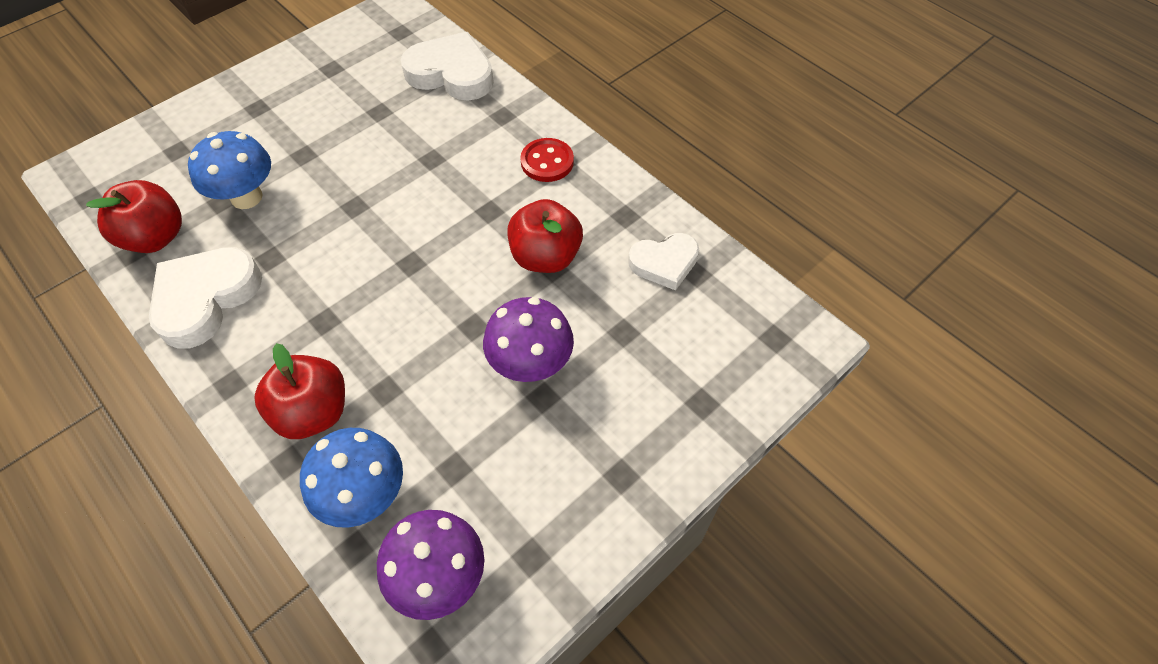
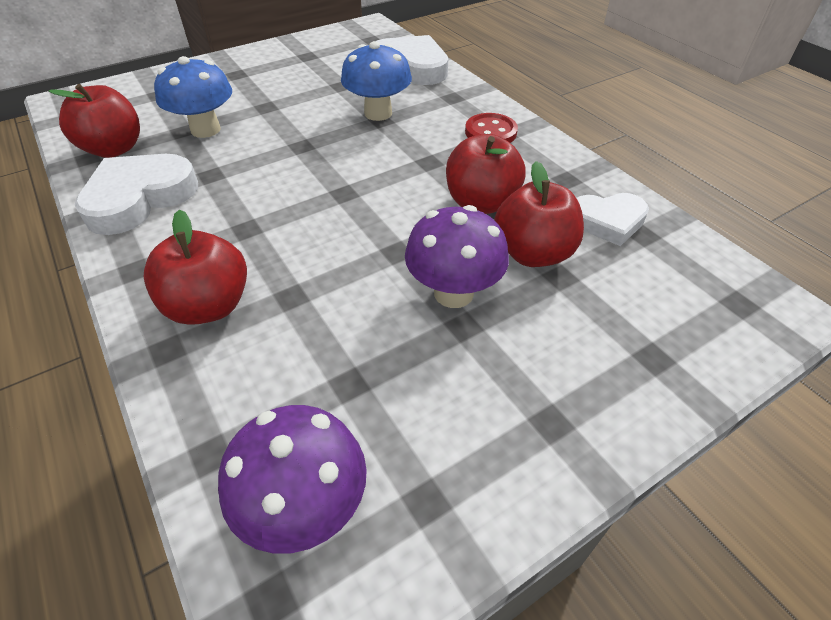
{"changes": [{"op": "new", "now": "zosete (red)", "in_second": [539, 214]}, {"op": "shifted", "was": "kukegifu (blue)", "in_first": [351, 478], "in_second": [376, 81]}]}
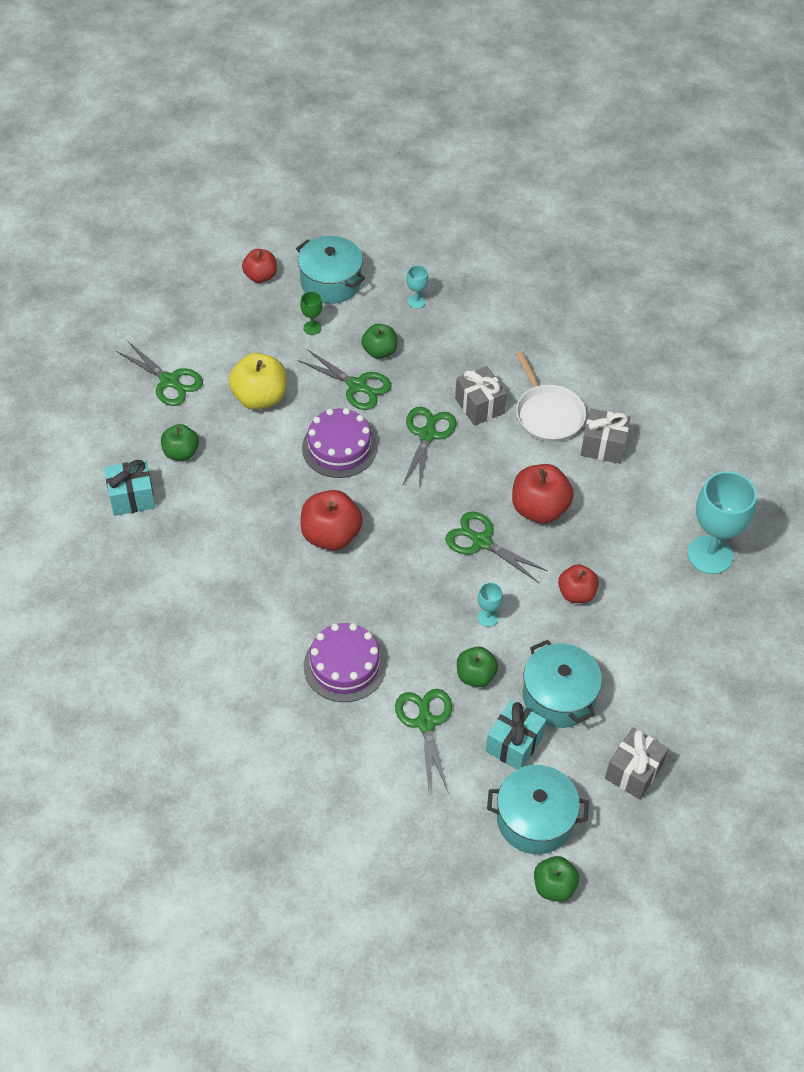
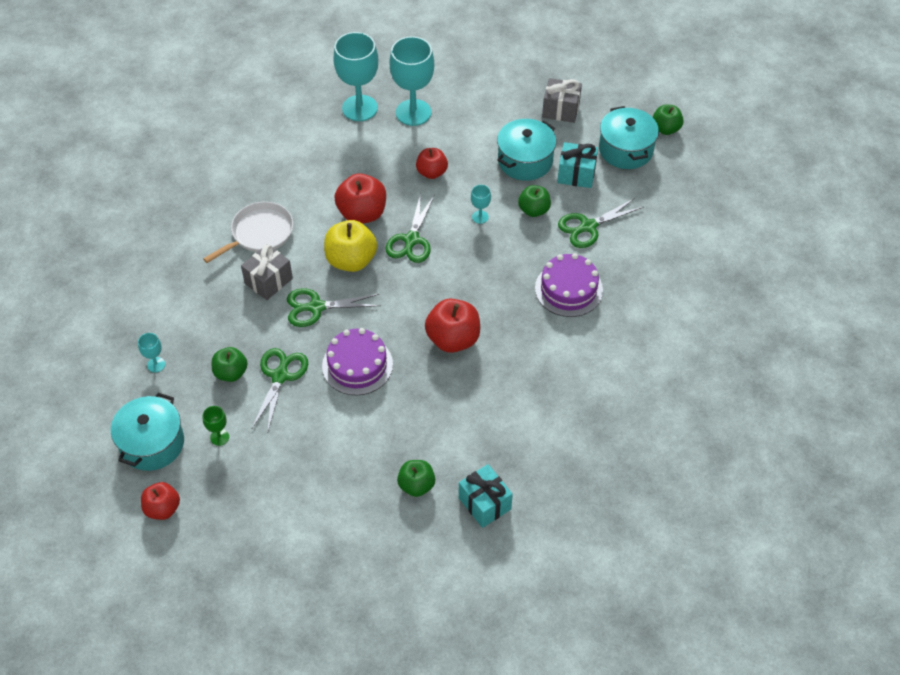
{"changes": [{"op": "gone", "was": "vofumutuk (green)", "in_first": [159, 373]}, {"op": "gone", "was": "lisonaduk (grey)", "in_first": [605, 436]}, {"op": "new", "now": "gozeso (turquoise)", "in_second": [411, 81]}, {"op": "shifted", "was": "zosete (yellow)", "in_first": [257, 381], "in_second": [350, 246]}]}
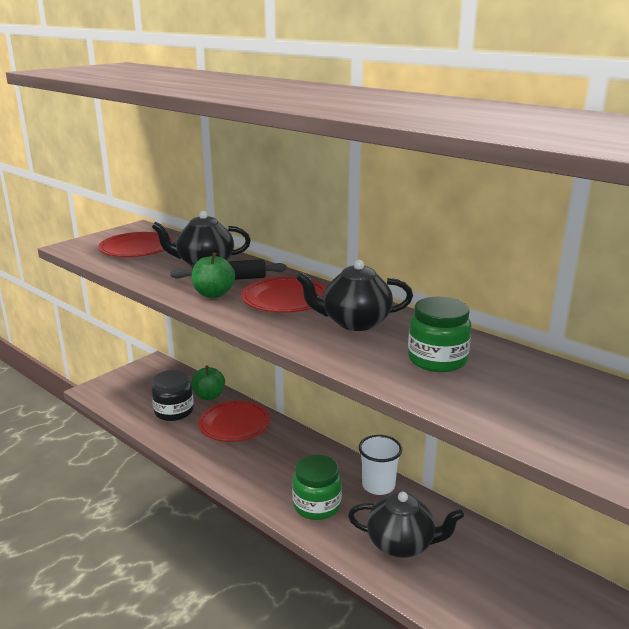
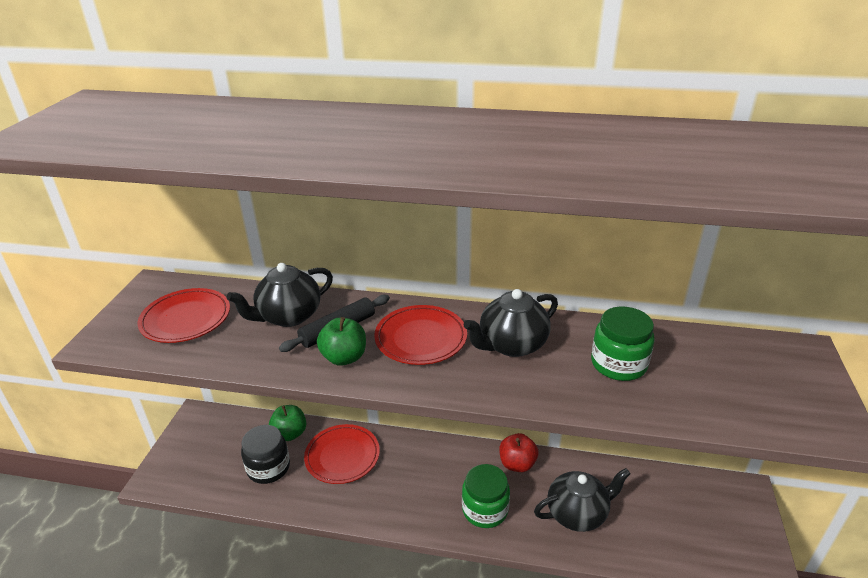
{"changes": [{"op": "swapped", "was": "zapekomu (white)", "now": "zosete (red)", "in_first": [380, 465], "in_second": [518, 452]}]}
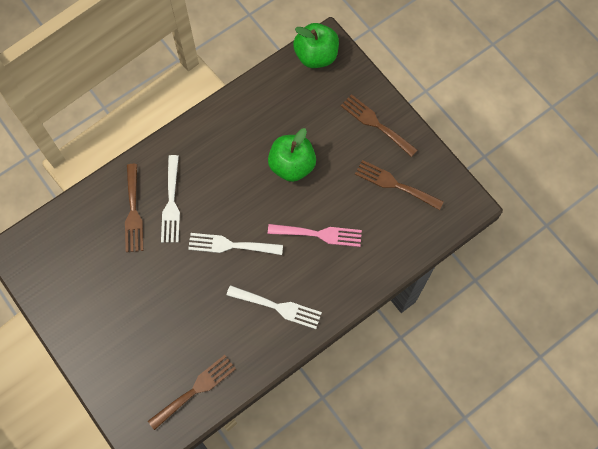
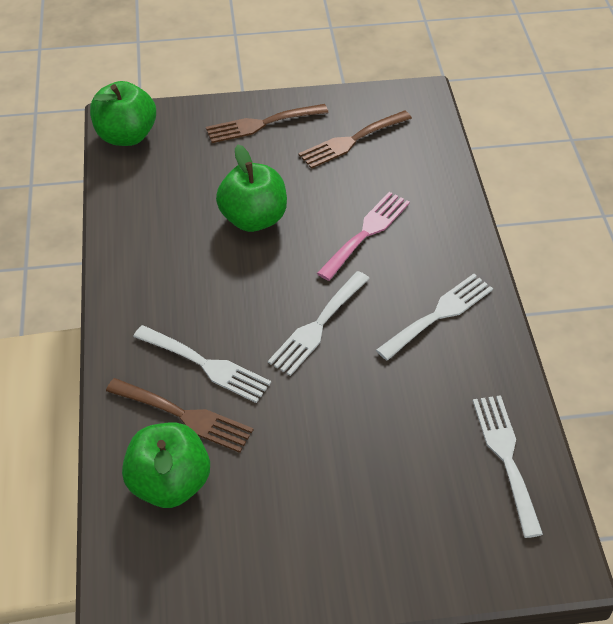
{"changes": [{"op": "new", "now": "zosete (green)", "in_second": [166, 465]}, {"op": "repainted", "was": "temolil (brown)", "now": "temolil (white)", "in_first": [192, 392], "in_second": [508, 466]}]}
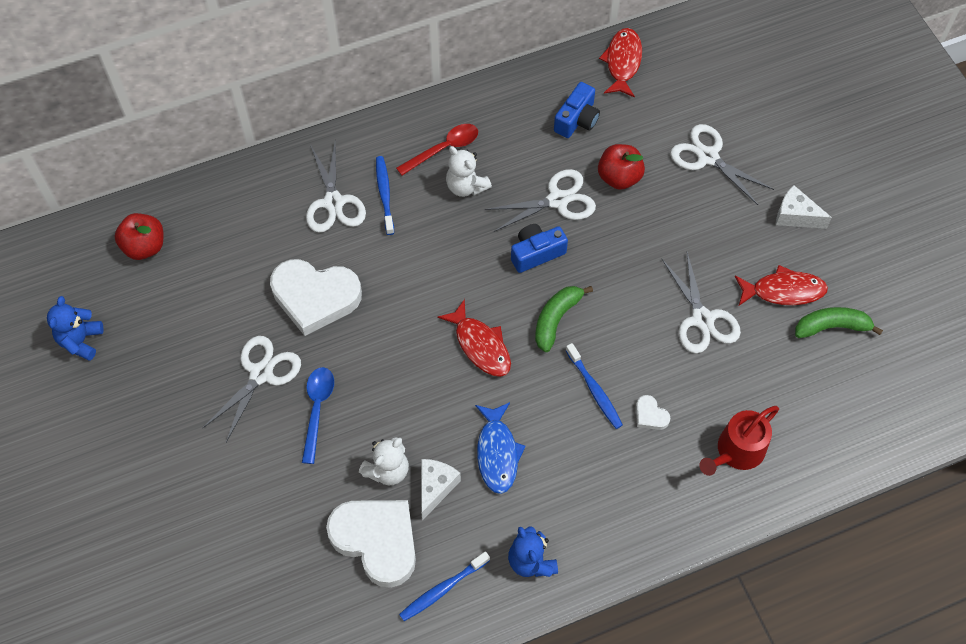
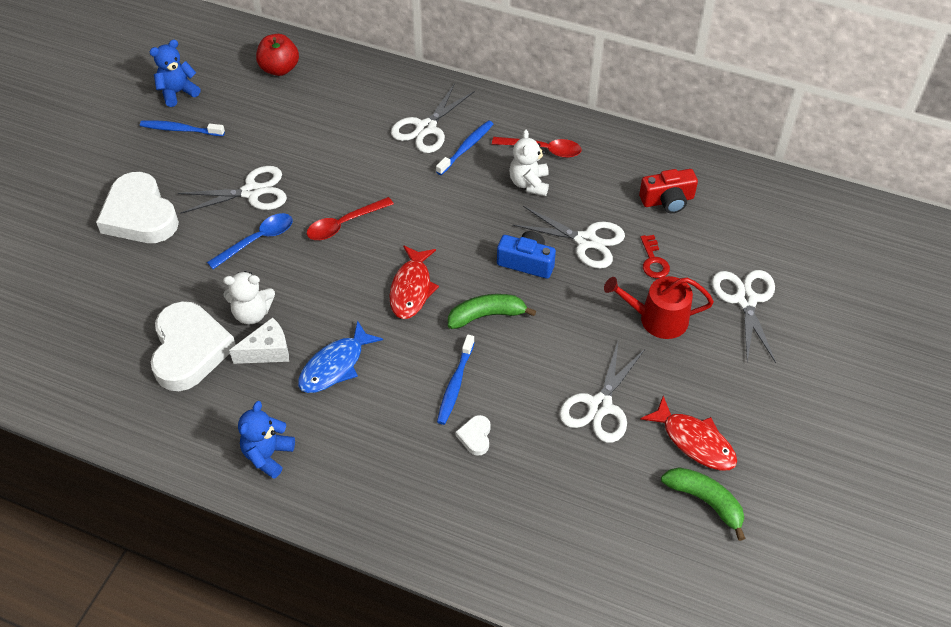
{"changes": [{"op": "gone", "was": "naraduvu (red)", "in_first": [620, 63]}, {"op": "gone", "was": "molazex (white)", "in_first": [804, 207]}, {"op": "new", "now": "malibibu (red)", "in_second": [350, 218]}, {"op": "shifted", "was": "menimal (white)", "in_first": [316, 297], "in_second": [137, 207]}, {"op": "shifted", "was": "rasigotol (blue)", "in_first": [444, 586], "in_second": [182, 128]}, {"op": "shifted", "was": "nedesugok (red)", "in_first": [739, 441], "in_second": [659, 307]}, {"op": "swapped", "was": "zosete (red)", "now": "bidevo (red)", "in_first": [621, 167], "in_second": [655, 256]}, {"op": "repainted", "was": "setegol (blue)", "now": "setegol (red)", "in_first": [577, 110], "in_second": [668, 191]}]}
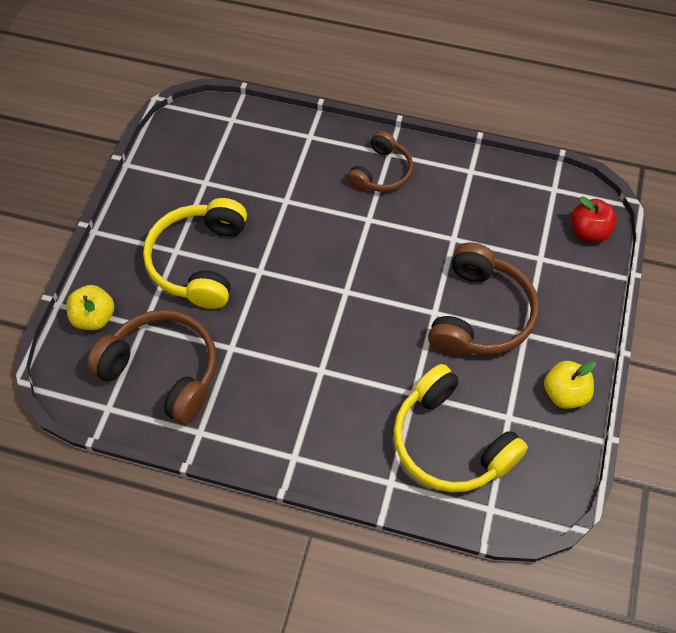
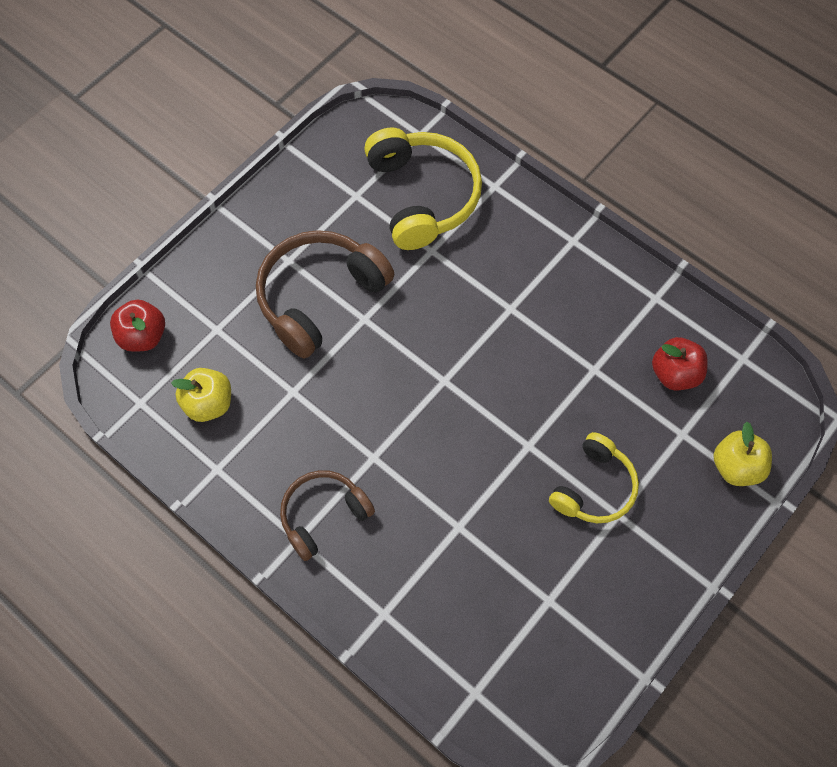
{"changes": [{"op": "shifted", "was": "zosete (yellow)", "in_first": [570, 385], "in_second": [201, 395]}, {"op": "swapped", "was": "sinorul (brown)", "now": "zosete (red)", "in_first": [152, 367], "in_second": [680, 363]}, {"op": "scaled", "was": "sinorul (yellow)", "in_first": [195, 253], "in_second": [594, 477], "ratio": 0.62}]}
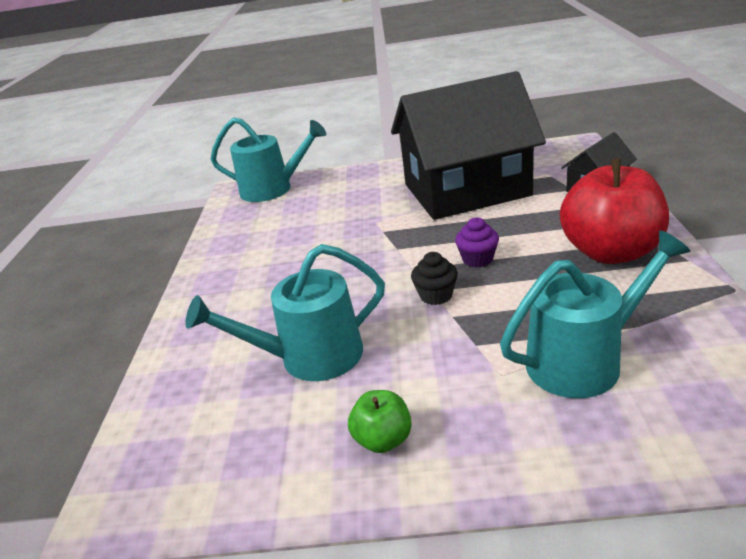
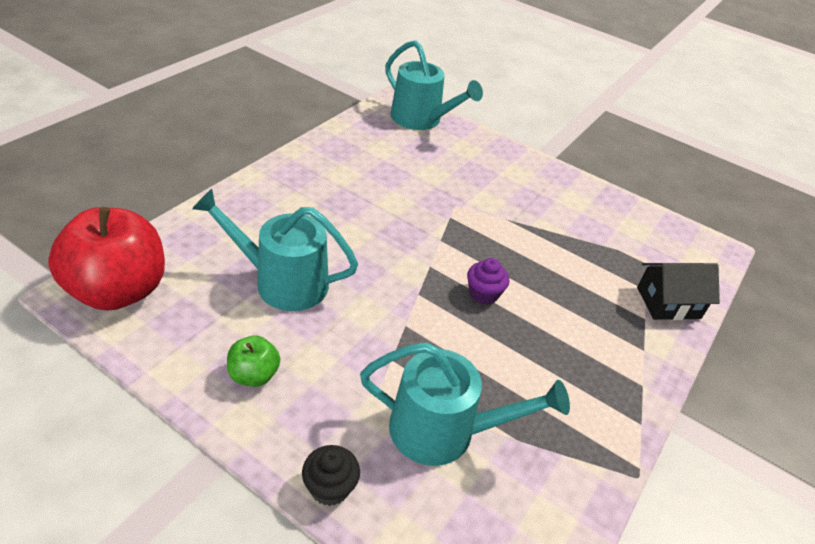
{"changes": [{"op": "gone", "was": "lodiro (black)", "in_first": [468, 145]}, {"op": "shifted", "was": "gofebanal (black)", "in_first": [434, 278], "in_second": [331, 475]}, {"op": "shifted", "was": "zosete (red)", "in_first": [614, 211], "in_second": [106, 259]}]}
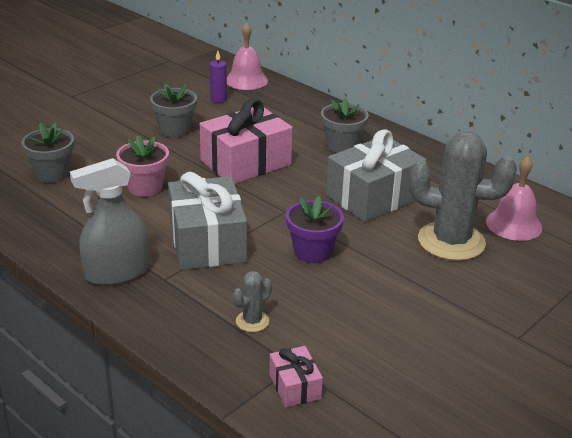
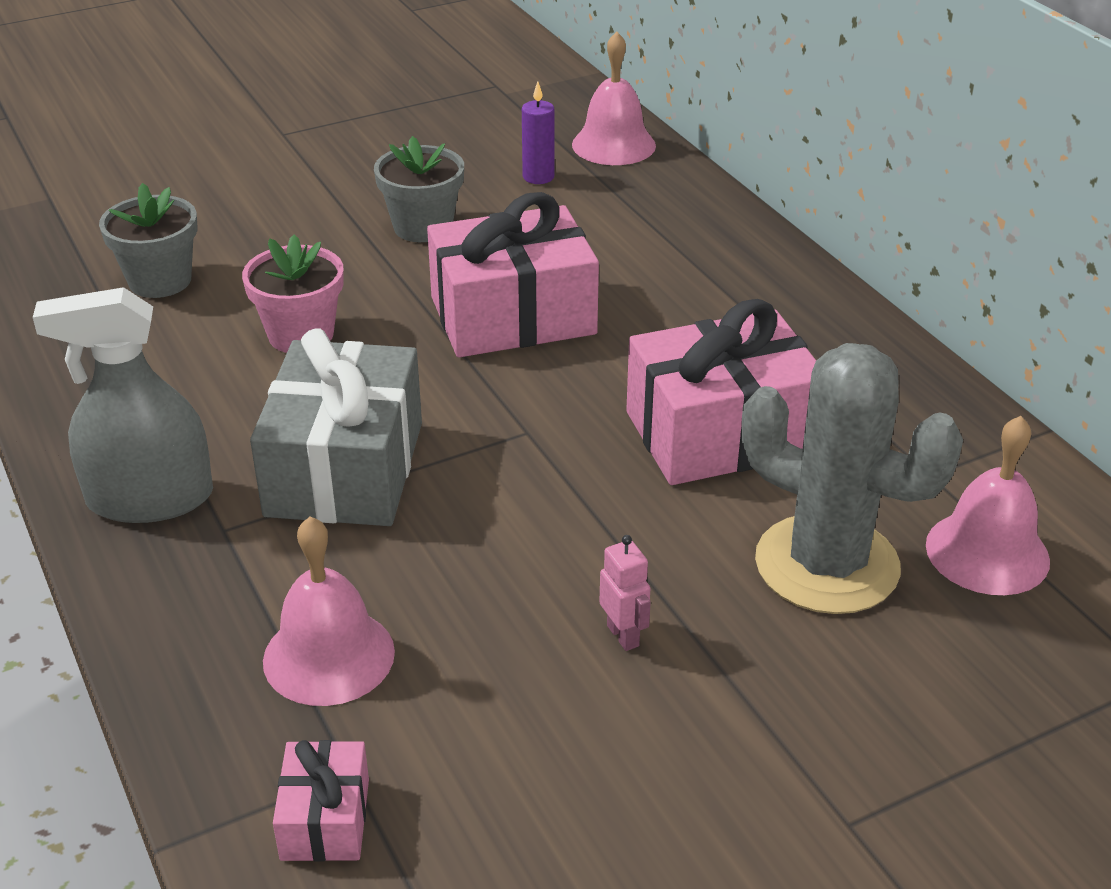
{"changes": [{"op": "gone", "was": "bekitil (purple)", "in_first": [315, 229]}, {"op": "gone", "was": "bekitil (grey)", "in_first": [345, 125]}, {"op": "new", "now": "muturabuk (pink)", "in_second": [625, 593]}, {"op": "swapped", "was": "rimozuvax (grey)", "now": "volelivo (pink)", "in_first": [252, 301], "in_second": [329, 611]}, {"op": "repainted", "was": "lisonaduk (grey)", "now": "lisonaduk (pink)", "in_first": [376, 175], "in_second": [721, 392]}]}
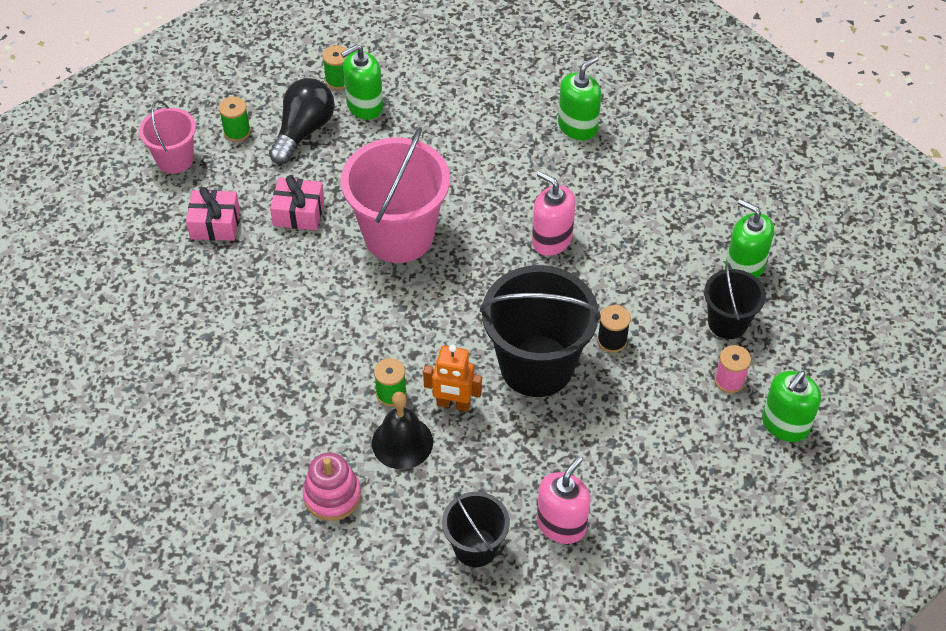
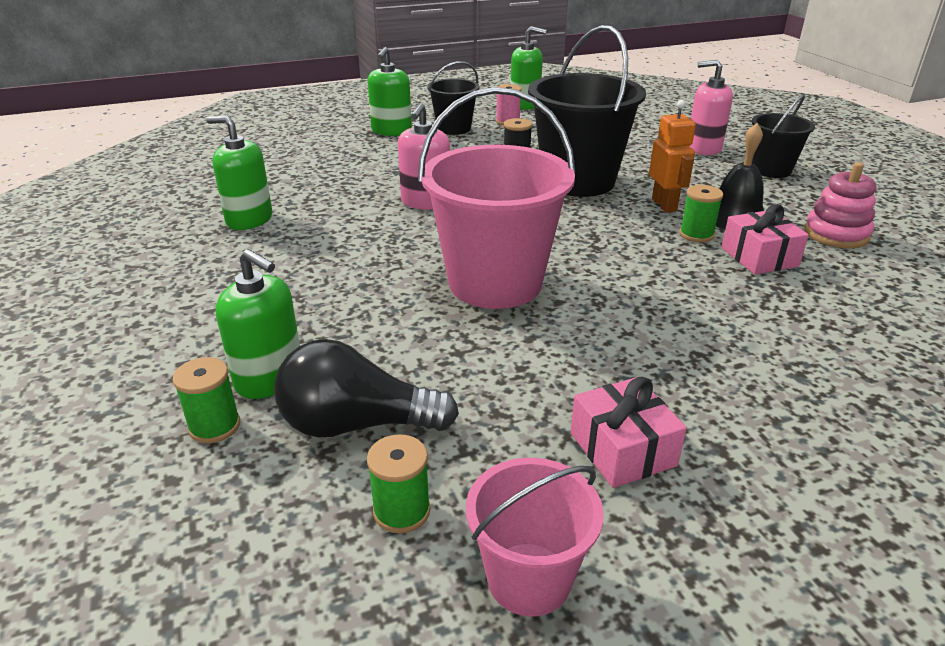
{"changes": [{"op": "shifted", "was": "lisonaduk (pink)", "in_first": [297, 203], "in_second": [765, 239]}]}
